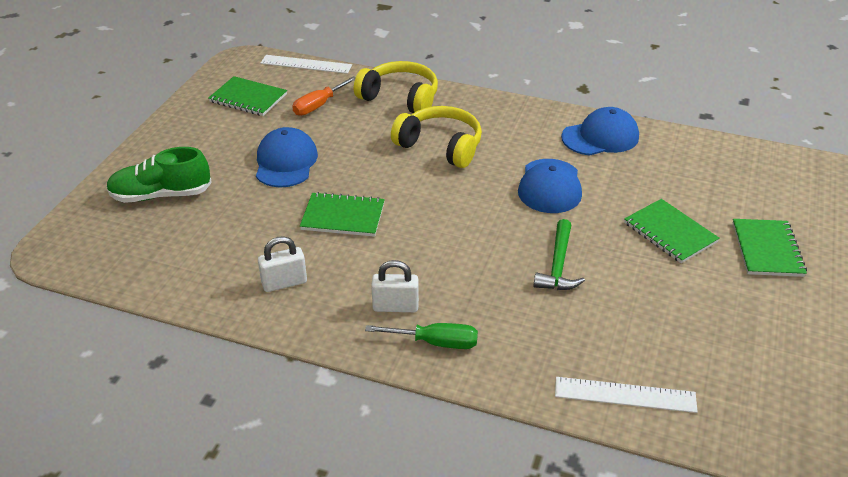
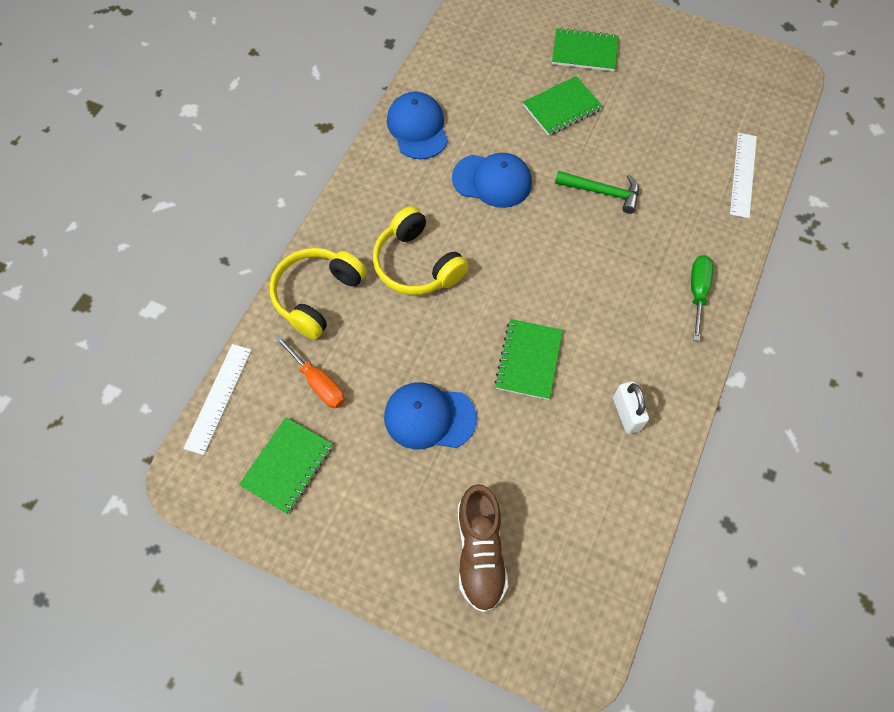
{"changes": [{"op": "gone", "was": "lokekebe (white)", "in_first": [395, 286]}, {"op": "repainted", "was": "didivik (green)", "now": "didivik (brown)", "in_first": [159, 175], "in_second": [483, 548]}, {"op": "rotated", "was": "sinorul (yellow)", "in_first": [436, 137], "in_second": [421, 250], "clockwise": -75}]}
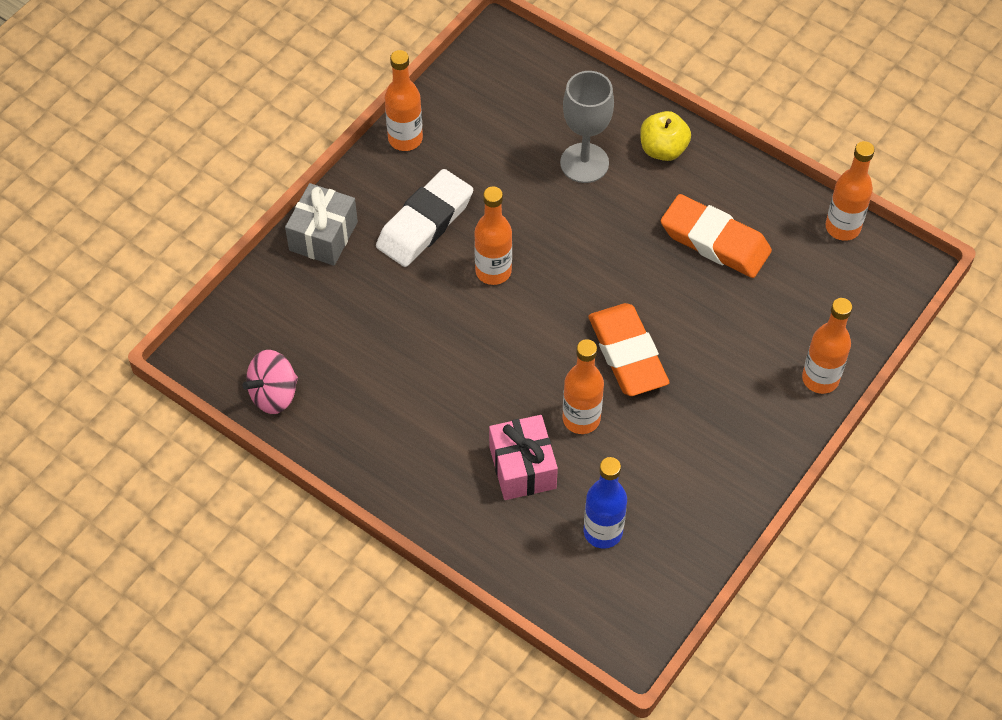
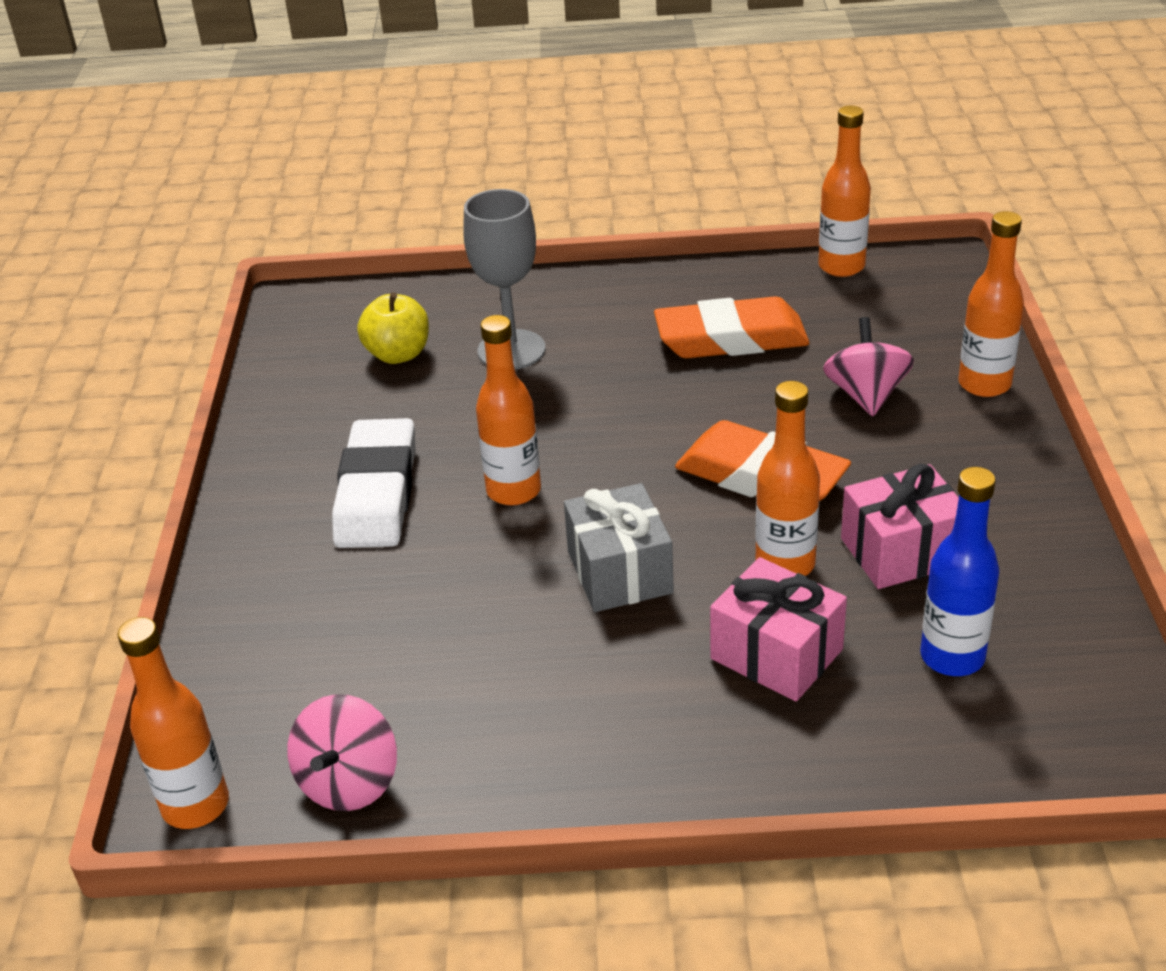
{"changes": [{"op": "new", "now": "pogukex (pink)", "in_second": [868, 366]}, {"op": "new", "now": "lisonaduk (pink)", "in_second": [900, 526]}, {"op": "shifted", "was": "lisonaduk (grey)", "in_first": [321, 224], "in_second": [619, 547]}, {"op": "shifted", "was": "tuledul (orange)", "in_first": [404, 100], "in_second": [173, 723]}, {"op": "shifted", "was": "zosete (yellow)", "in_first": [665, 136], "in_second": [393, 328]}]}
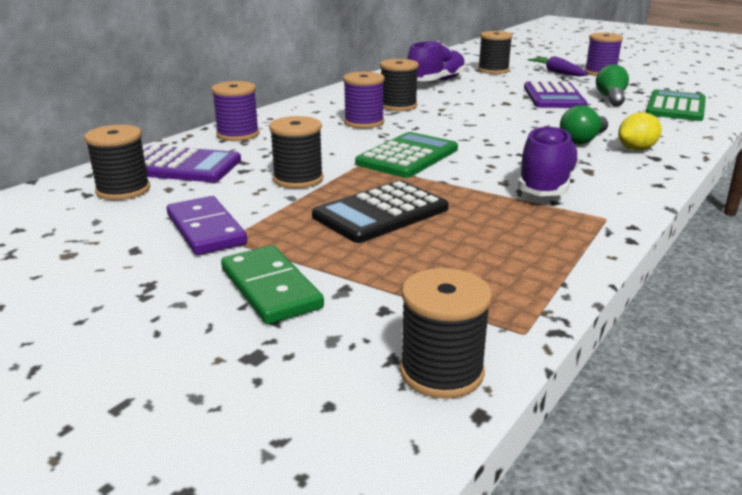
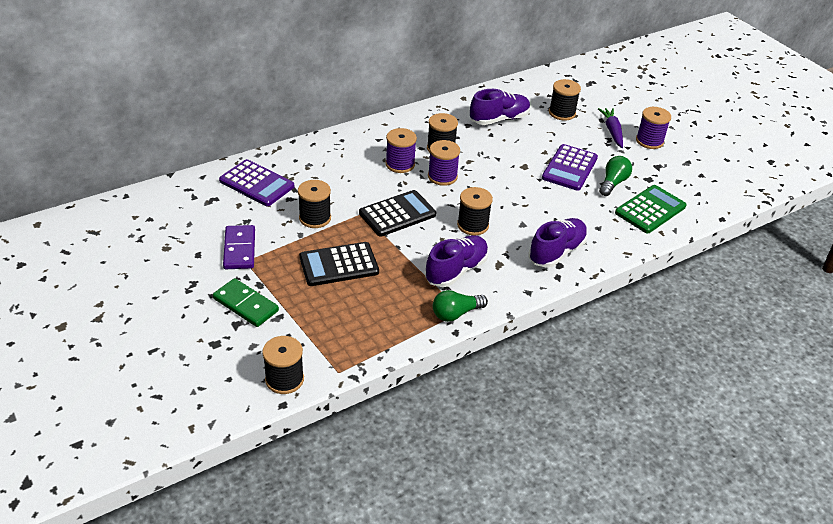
{"changes": [{"op": "shifted", "was": "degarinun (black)", "in_first": [117, 162], "in_second": [475, 211]}, {"op": "shifted", "was": "degarinun (purple)", "in_first": [235, 111], "in_second": [444, 163]}, {"op": "shifted", "was": "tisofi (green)", "in_first": [584, 125], "in_second": [460, 306]}, {"op": "swapped", "was": "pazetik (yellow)", "now": "didivik (purple)", "in_first": [640, 131], "in_second": [558, 243]}, {"op": "repainted", "was": "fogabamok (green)", "now": "fogabamok (black)", "in_first": [406, 155], "in_second": [397, 213]}, {"op": "rotated", "was": "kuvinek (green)", "in_first": [272, 284], "in_second": [246, 302], "clockwise": -45}]}
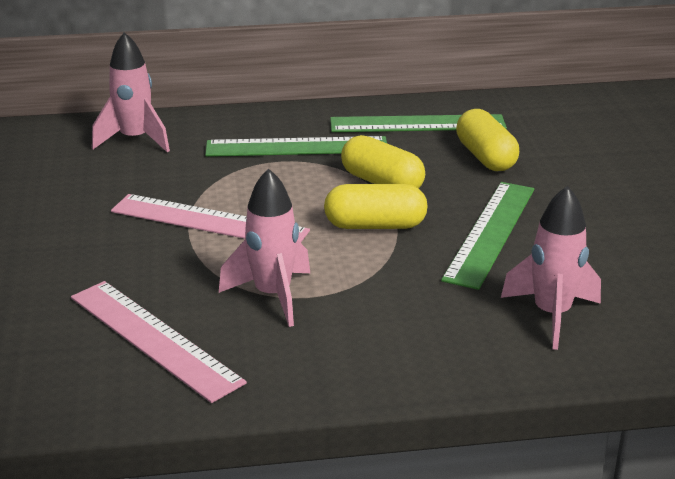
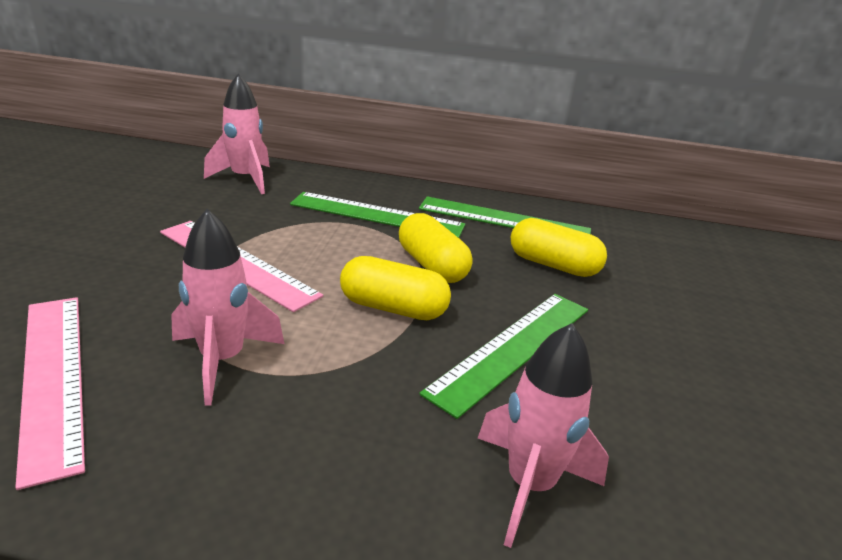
{"changes": [{"op": "rotated", "was": "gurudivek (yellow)", "in_first": [487, 140], "in_second": [559, 247], "clockwise": -60}]}
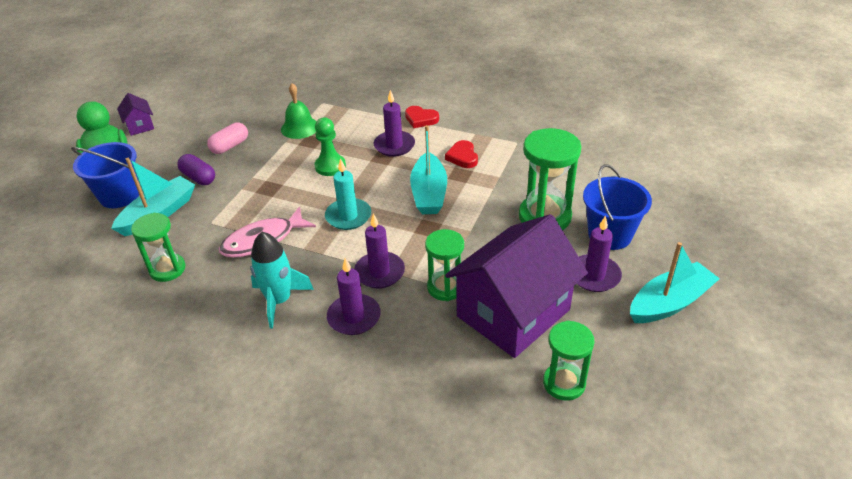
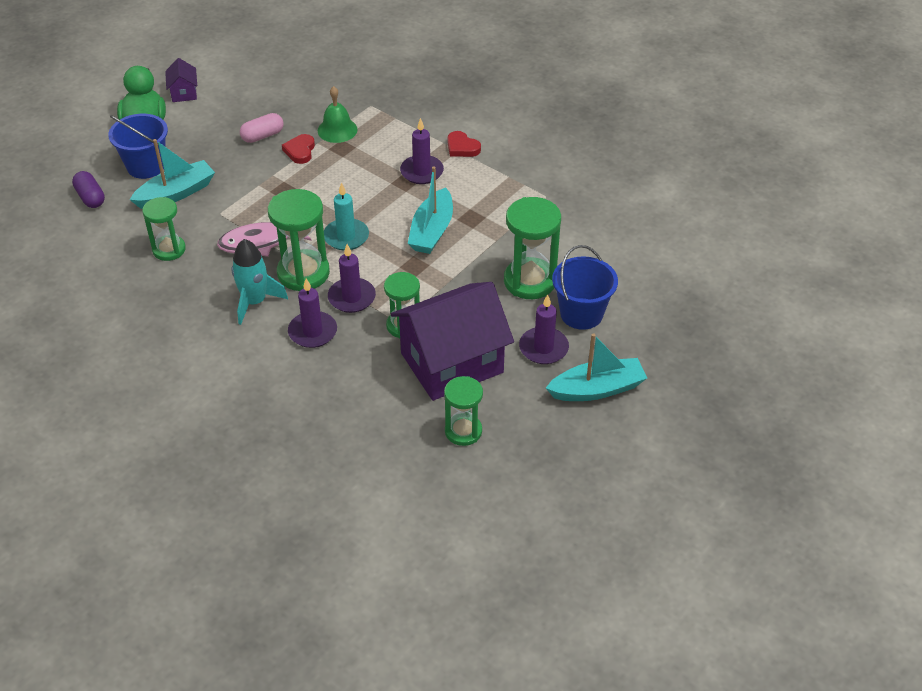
{"changes": [{"op": "gone", "was": "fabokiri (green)", "in_first": [330, 146]}, {"op": "new", "now": "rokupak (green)", "in_second": [299, 240]}, {"op": "shifted", "was": "gurudivek (purple)", "in_first": [196, 169], "in_second": [88, 189]}, {"op": "shifted", "was": "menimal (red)", "in_first": [461, 154], "in_second": [298, 149]}]}
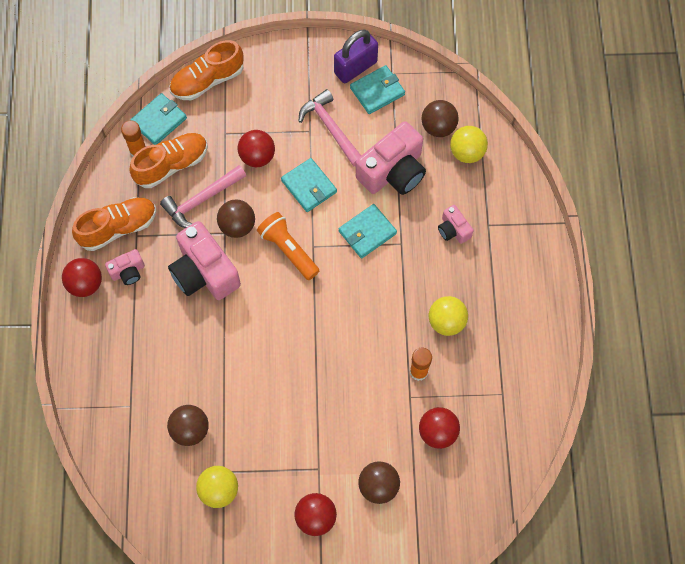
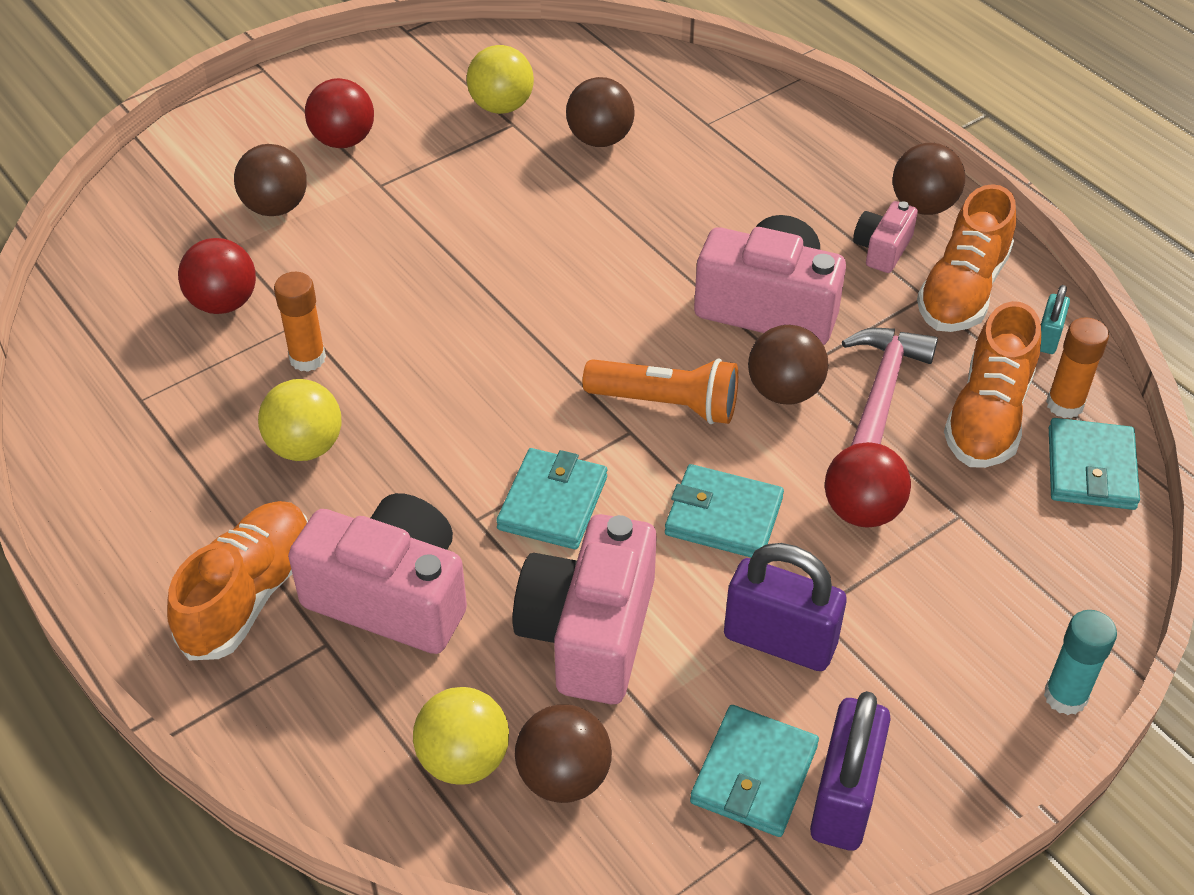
{"changes": [{"op": "new", "now": "lokekebe (turquoise)", "in_second": [1055, 319]}, {"op": "new", "now": "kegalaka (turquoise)", "in_second": [1080, 662]}, {"op": "shifted", "was": "didivik (orange)", "in_first": [206, 70], "in_second": [237, 581]}, {"op": "swapped", "was": "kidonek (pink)", "now": "lokekebe (purple)", "in_first": [329, 127], "in_second": [785, 607]}, {"op": "repainted", "was": "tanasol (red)", "now": "tanasol (brown)", "in_first": [82, 277], "in_second": [929, 179]}, {"op": "scaled", "was": "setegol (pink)", "in_first": [456, 224], "in_second": [377, 573], "ratio": 2.01}]}
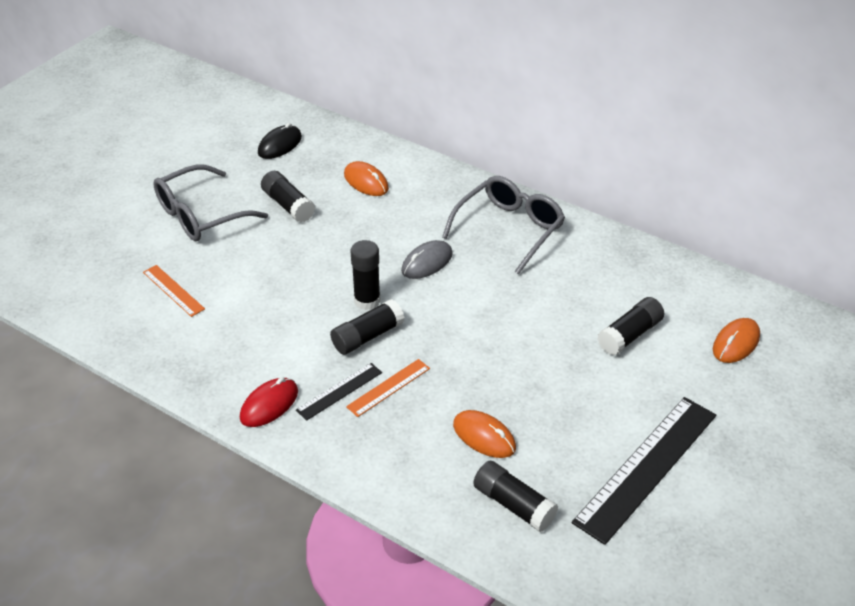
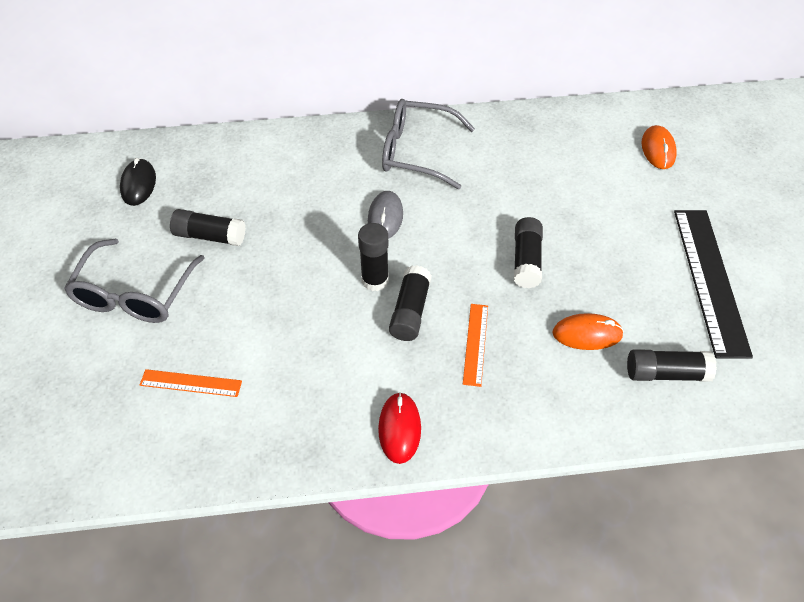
{"changes": [{"op": "gone", "was": "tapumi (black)", "in_first": [339, 392]}, {"op": "gone", "was": "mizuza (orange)", "in_first": [366, 178]}, {"op": "shifted", "was": "kegalaka (black)", "in_first": [631, 326], "in_second": [528, 252]}, {"op": "rotated", "was": "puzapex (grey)", "in_first": [503, 225], "in_second": [428, 144], "clockwise": -75}]}
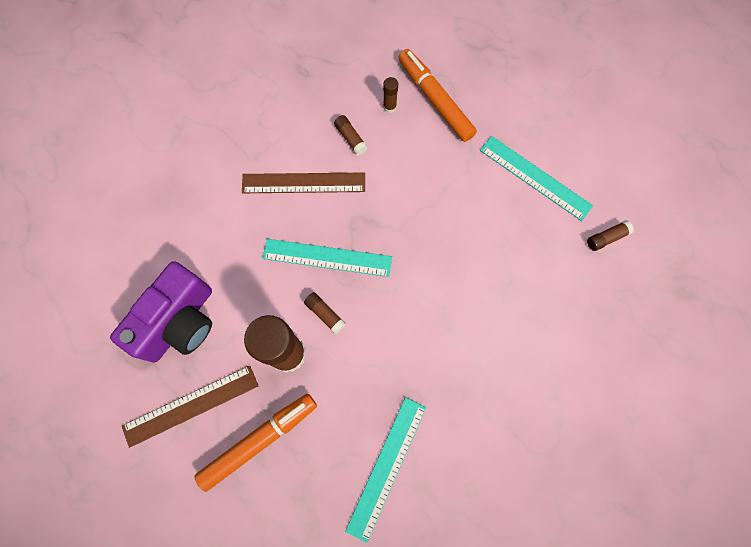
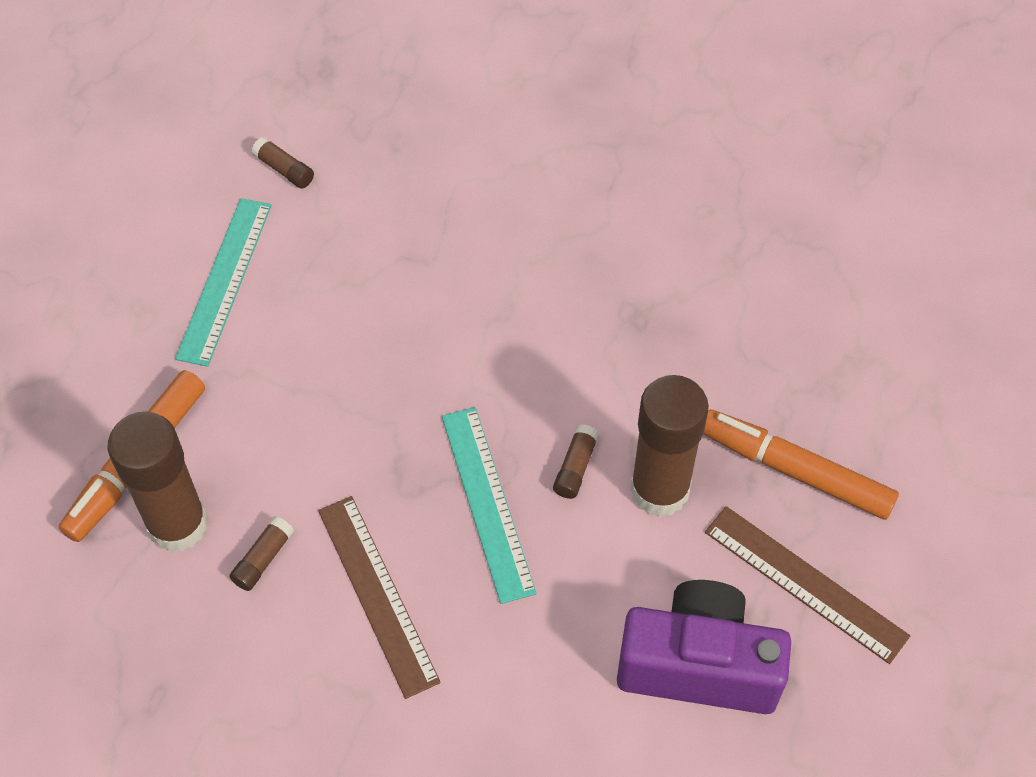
{"changes": [{"op": "gone", "was": "tapumi (turquoise)", "in_first": [385, 470]}, {"op": "scaled", "was": "kegalaka (brown)", "in_first": [390, 95], "in_second": [158, 482], "ratio": 2.42}]}
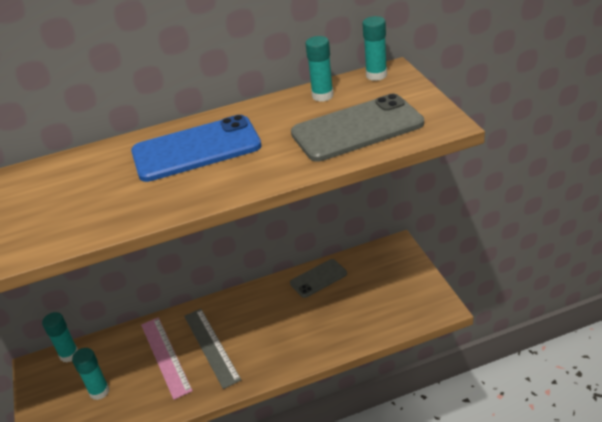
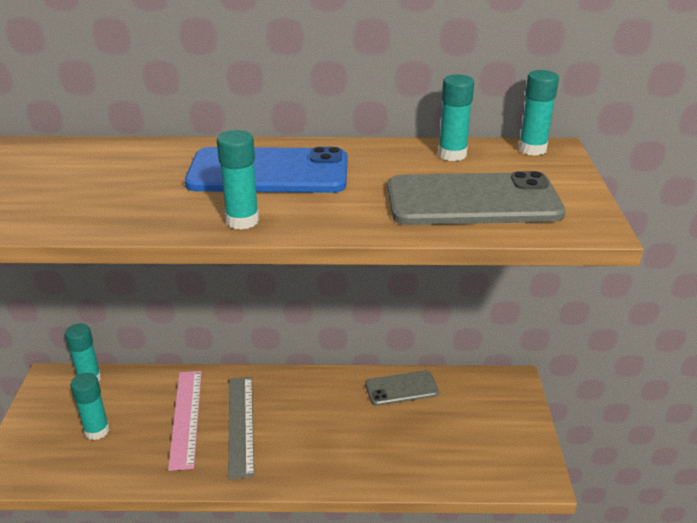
{"changes": [{"op": "new", "now": "kegalaka (turquoise)", "in_second": [238, 180]}]}
